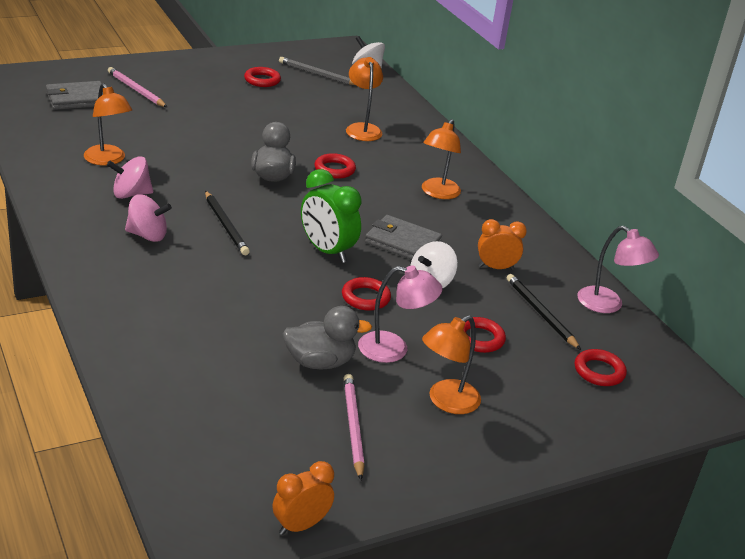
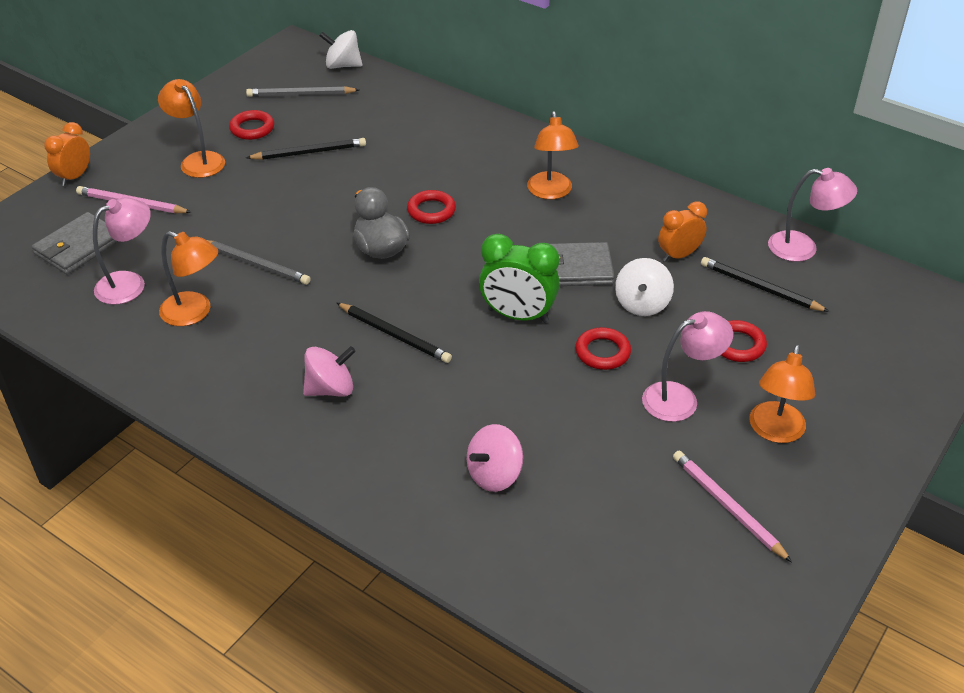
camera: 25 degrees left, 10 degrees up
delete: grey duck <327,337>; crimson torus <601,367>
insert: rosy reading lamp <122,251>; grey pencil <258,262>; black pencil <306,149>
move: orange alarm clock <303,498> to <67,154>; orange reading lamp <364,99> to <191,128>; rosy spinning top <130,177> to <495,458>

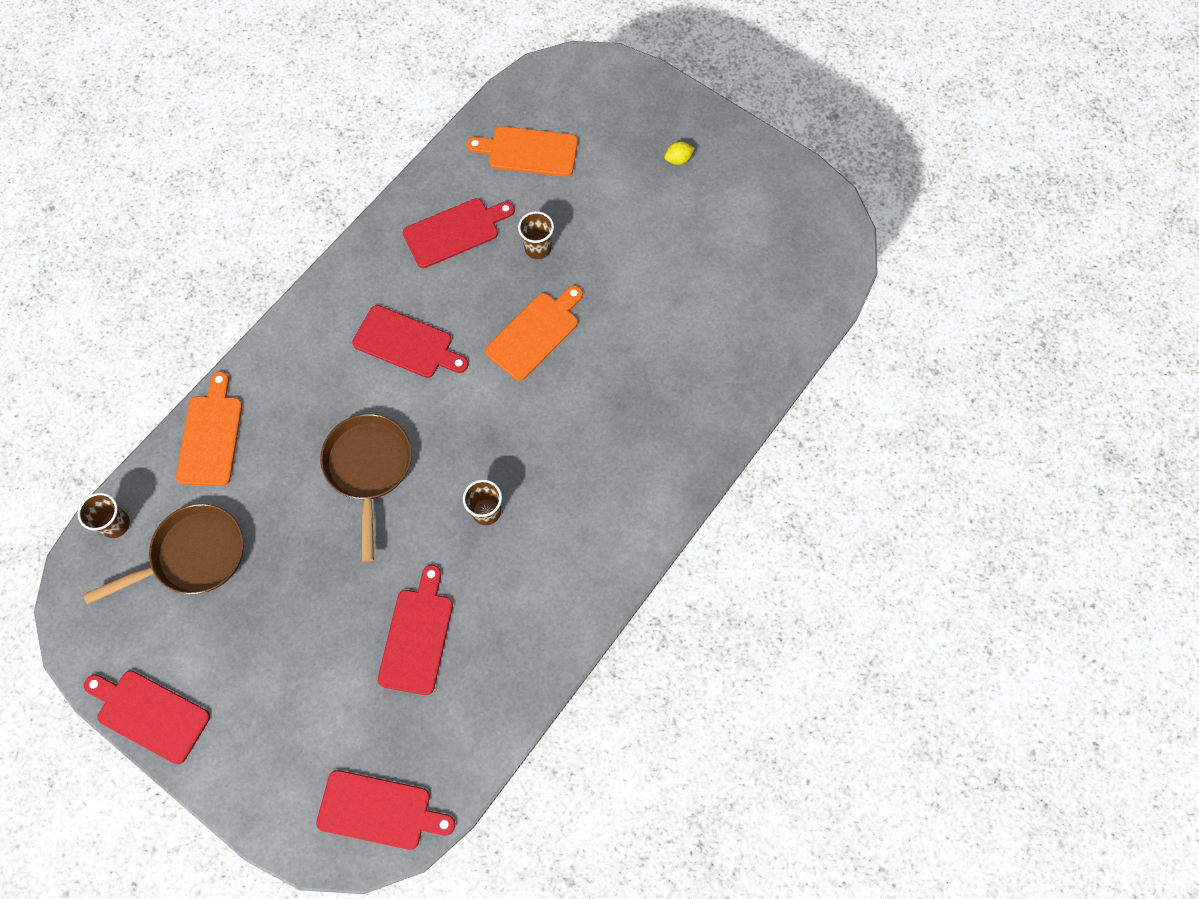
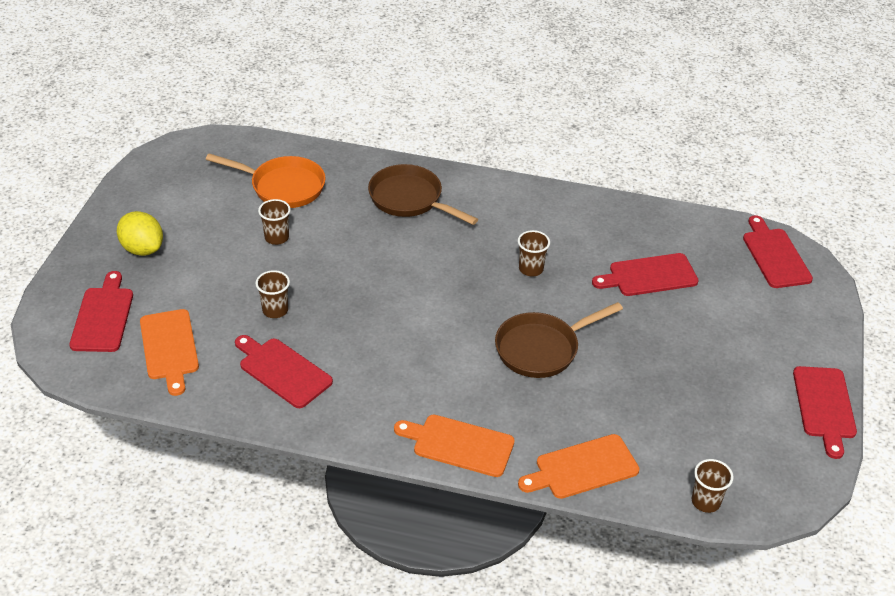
camera: 115 degrees left, 25 degrees down
insert: orange frying pan <266,180>; brown beaker <274,222>
move: crimson chopping board <410,341> to <101,311>; brown frying pan <163,554> to <423,194>; orange chopping board <534,333> to <454,446>
resize: yellow citrus fruit <679,153> = <140,233> x1.98

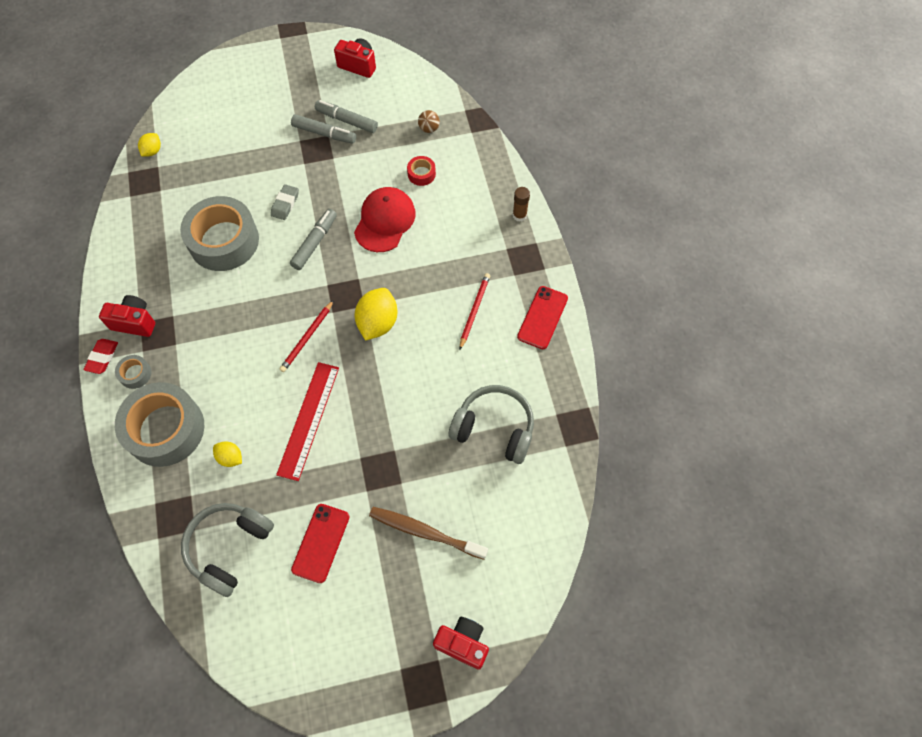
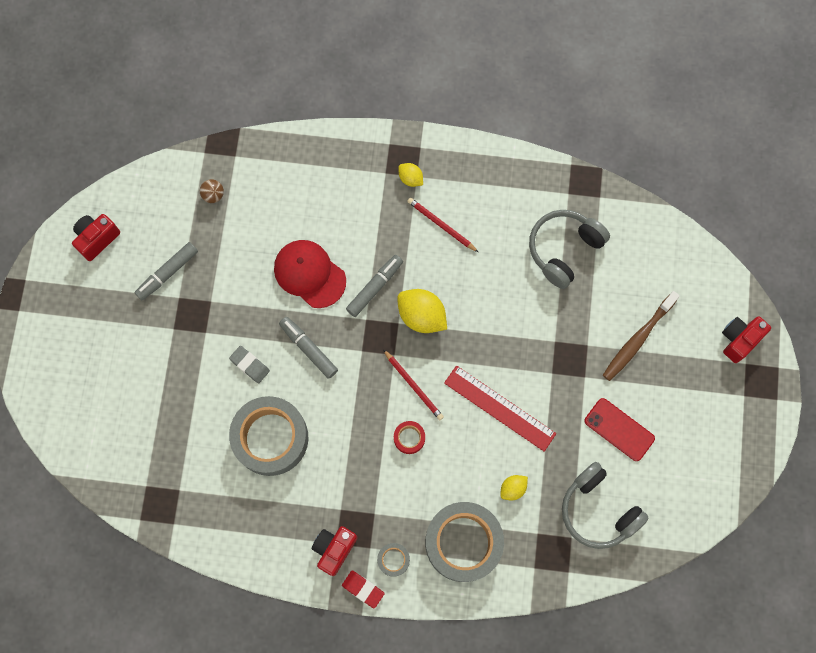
camera: 70 degrees left, 10 degrees up
delete: brown stick of glue <521,204>; crimson mobile phone <542,317>
move: grey felt pen <324,129> to <374,286>; crimson sticky tape <421,171> to <409,437>; yellow citrus fruit <149,144> to <410,175>

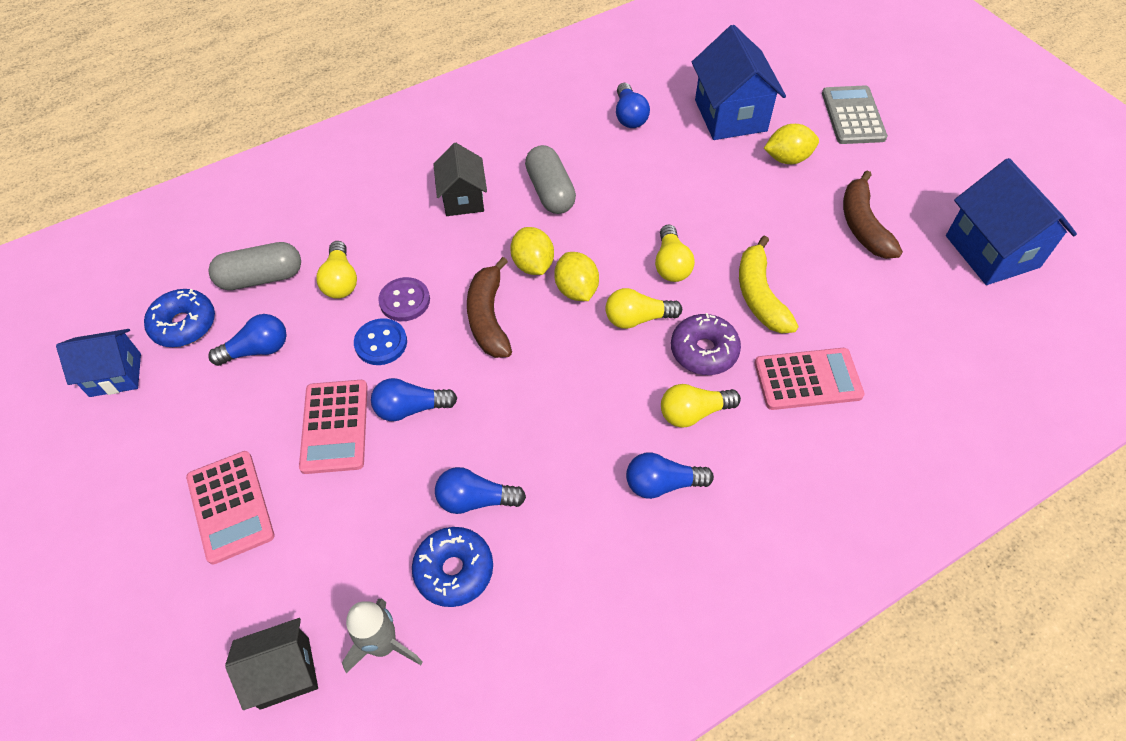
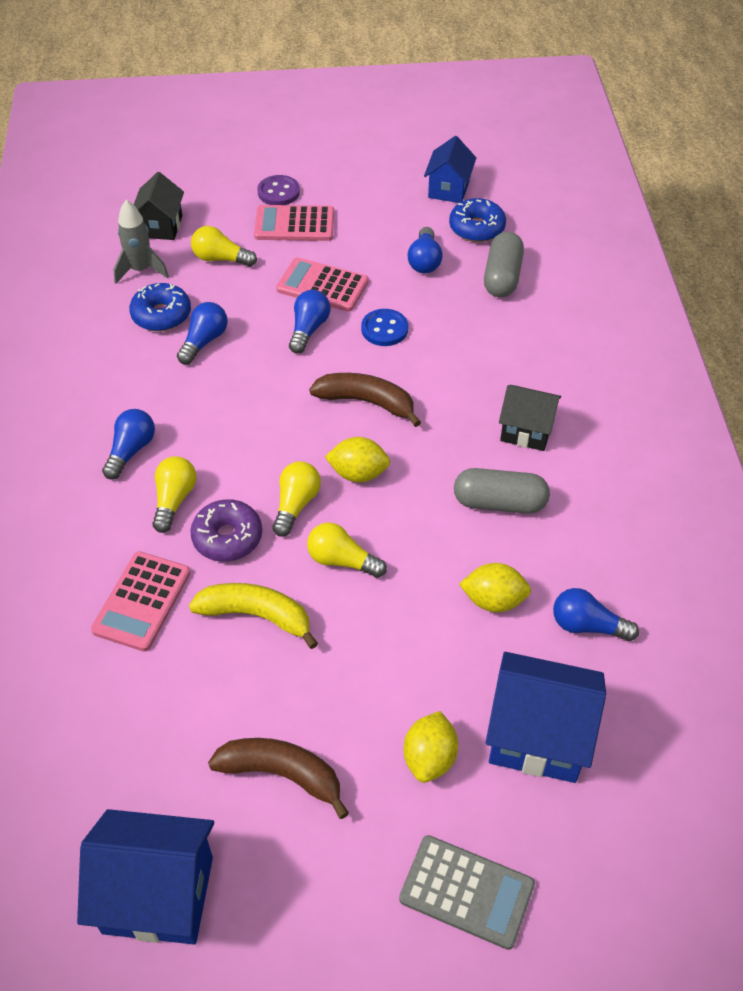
camera: 115 degrees right, 5 degrees down
move: yellow light bulb <336,270> to <224,246>; violet button <404,299> to <278,190>; yellow citrus fruit <532,251> to <495,587>

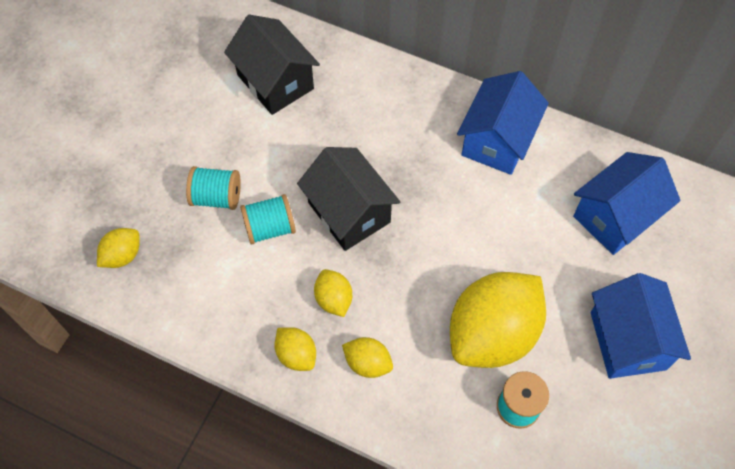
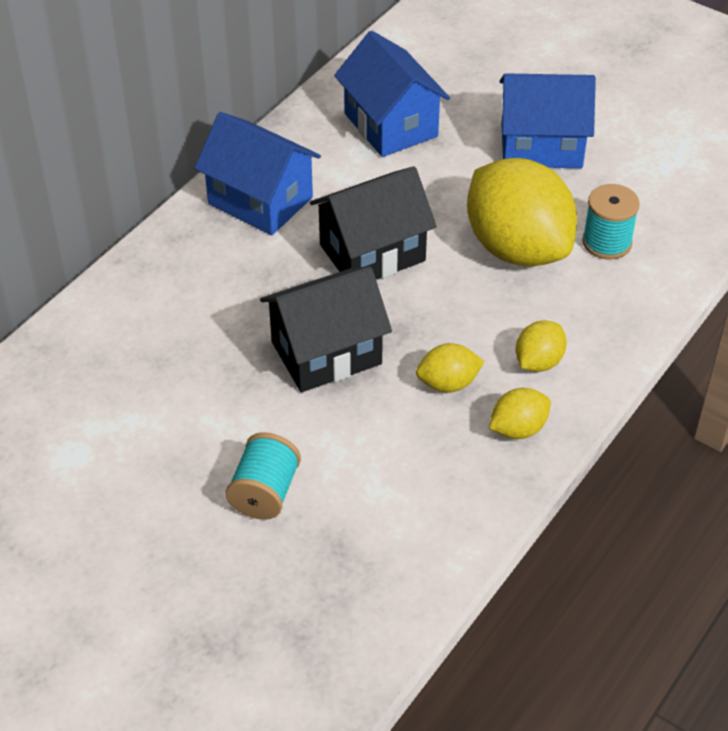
camera: 80 degrees left, 15 degrees down
delete: yellow citrus fruit <118,248>; turquoise spool <268,219>
move: black cottage <272,65> to <373,223>

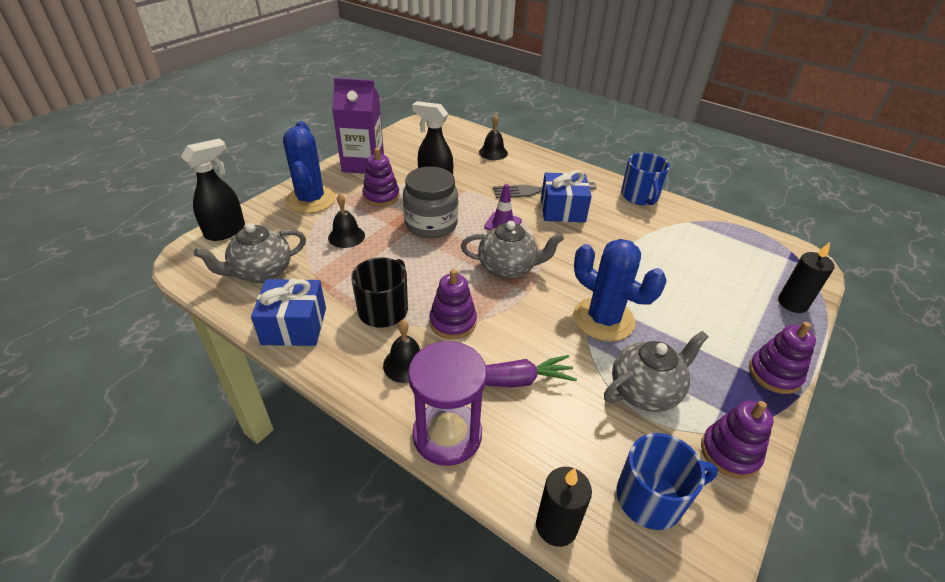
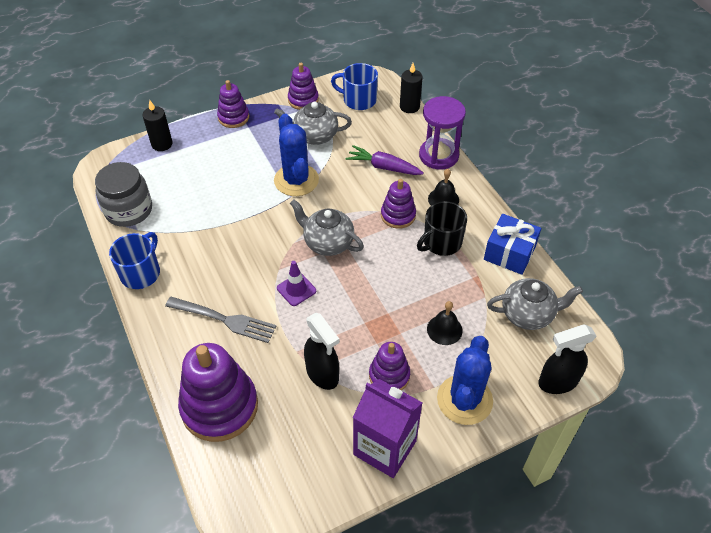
camera: 150 degrees left, 10 degrees up
delete: cobalt gift <566,196>
move: grey jam jar <430,202> to <123,194>
replace: black school bell <493,137> to violet ring stacker <218,392>

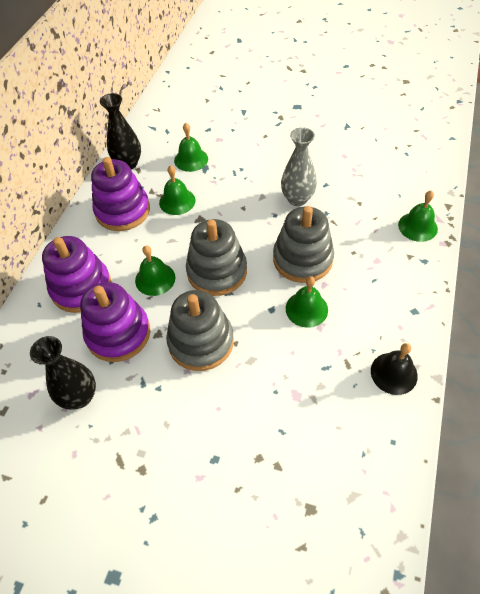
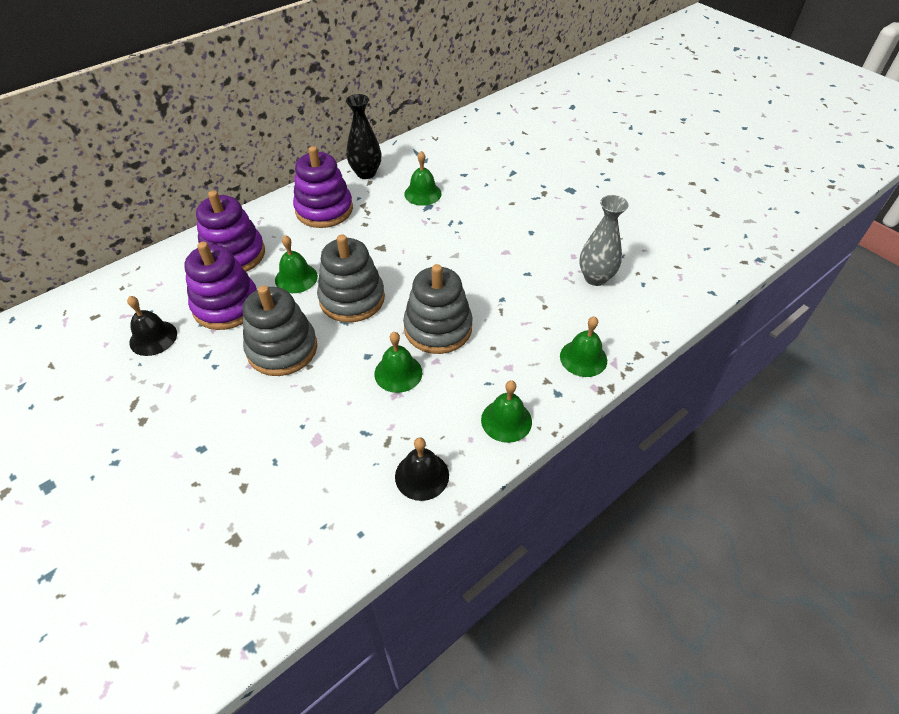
camera: 30 degrees right, 5 degrees down
move: leaf-green school bell <177,190> to <506,411>; grey tall vase <299,166> to <603,240>
replace: black tall vase <63,373> to black school bell <152,326>

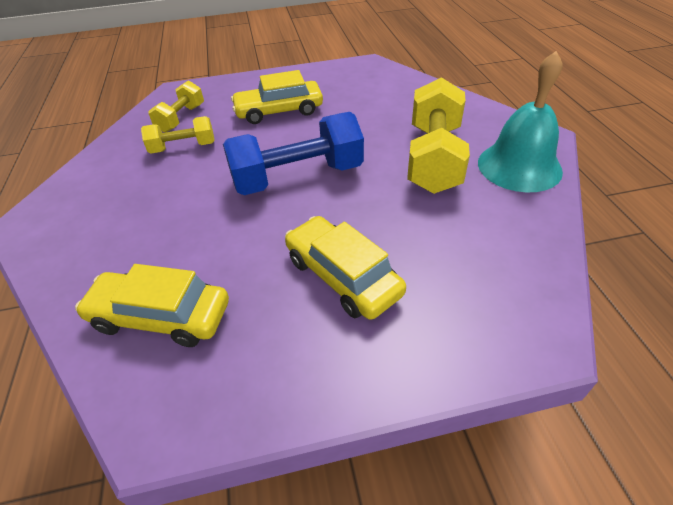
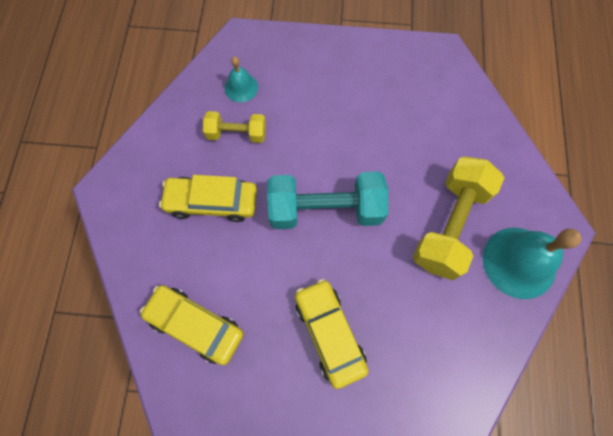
camera: 15 degrees right, 25 degrees up
move: yellow toy car <277,97> to <208,198>
replace: yellow dumbbell <176,106> to turquoise school bell <241,79>
recolor: cobalt dumbbell <293,153> to turquoise dumbbell <327,200>

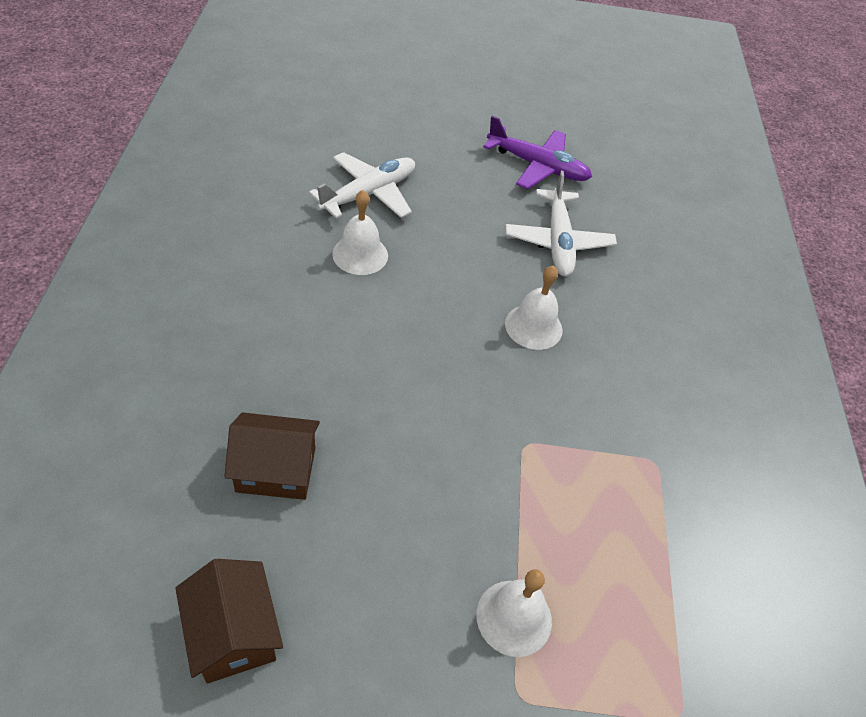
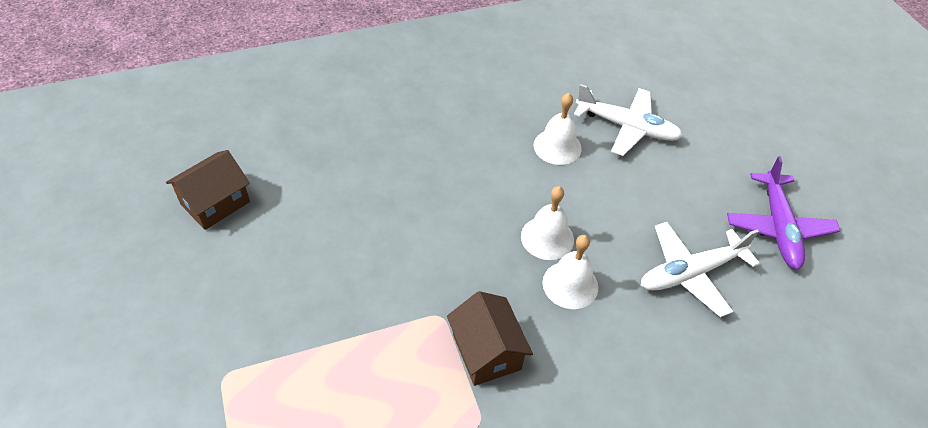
camera: 70 degrees right, 0 degrees up
move: brown cottage <272,456> to <490,338>; white school bell <514,613> to <547,223>

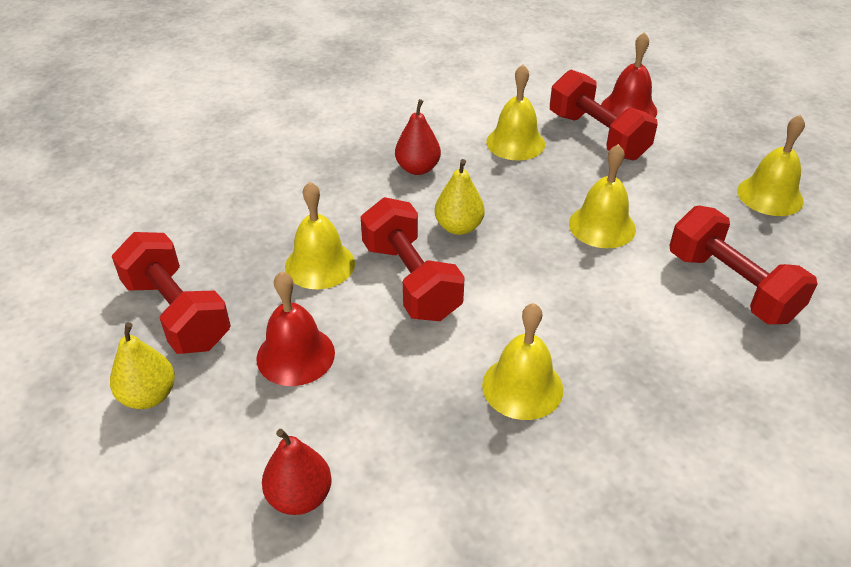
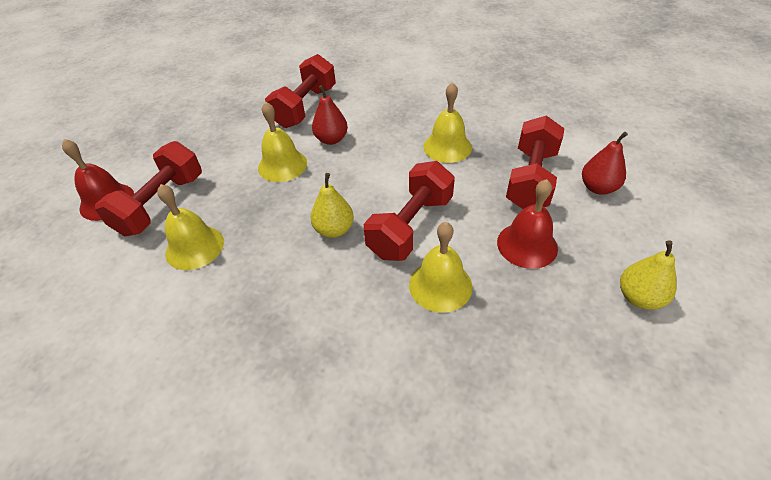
camera: 120 degrees left, 5 degrees up
delete: yellow school bell <771,165>
move: crimson pear <418,137> to <330,115>; crimson dumbbell <171,293> to <535,162>

